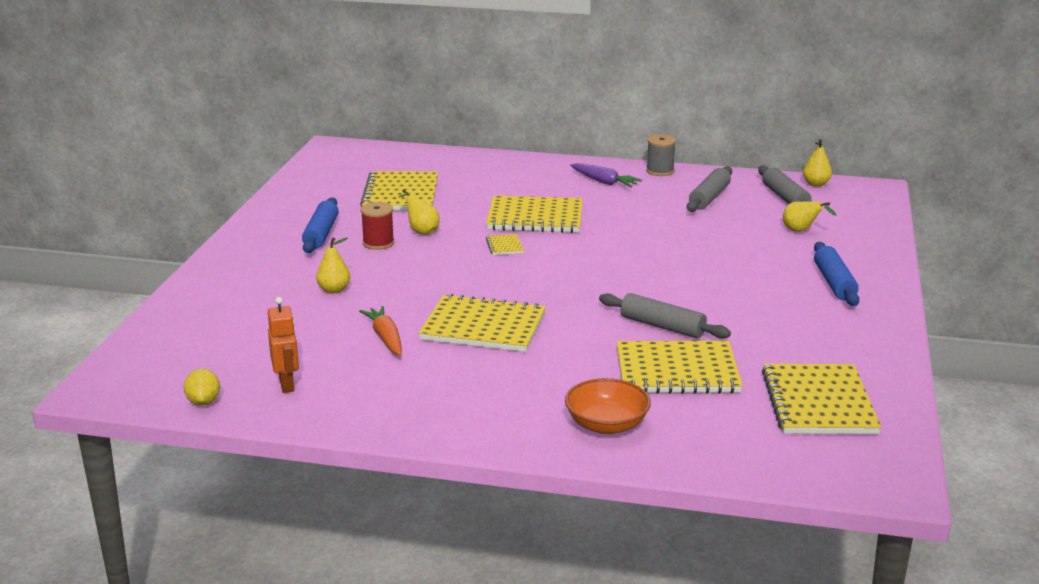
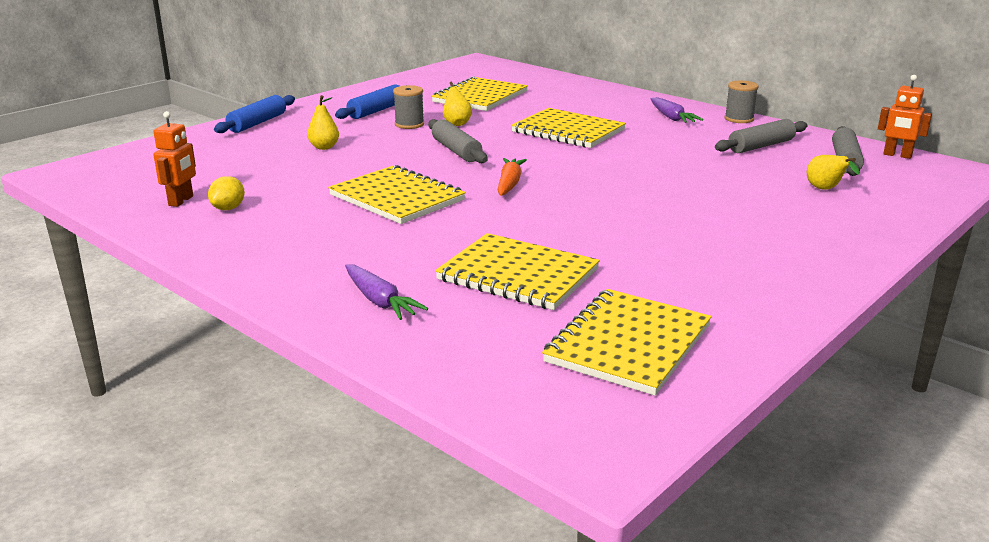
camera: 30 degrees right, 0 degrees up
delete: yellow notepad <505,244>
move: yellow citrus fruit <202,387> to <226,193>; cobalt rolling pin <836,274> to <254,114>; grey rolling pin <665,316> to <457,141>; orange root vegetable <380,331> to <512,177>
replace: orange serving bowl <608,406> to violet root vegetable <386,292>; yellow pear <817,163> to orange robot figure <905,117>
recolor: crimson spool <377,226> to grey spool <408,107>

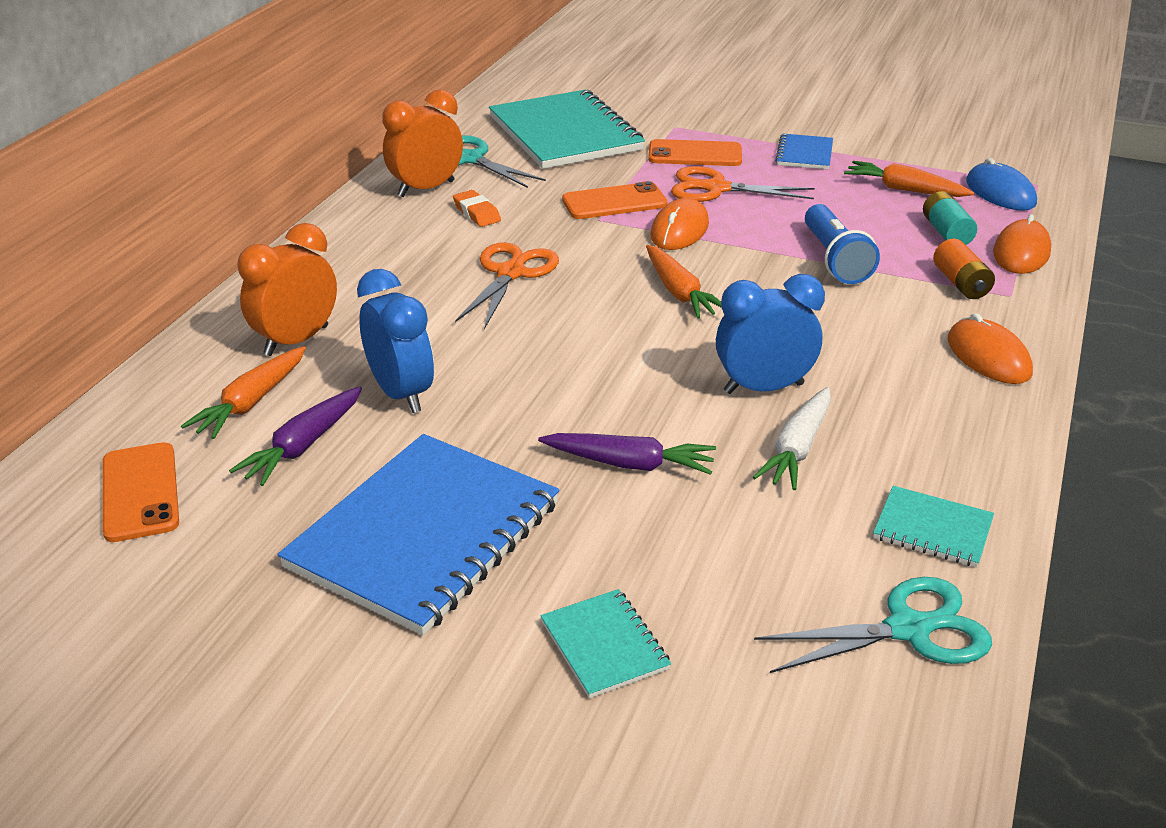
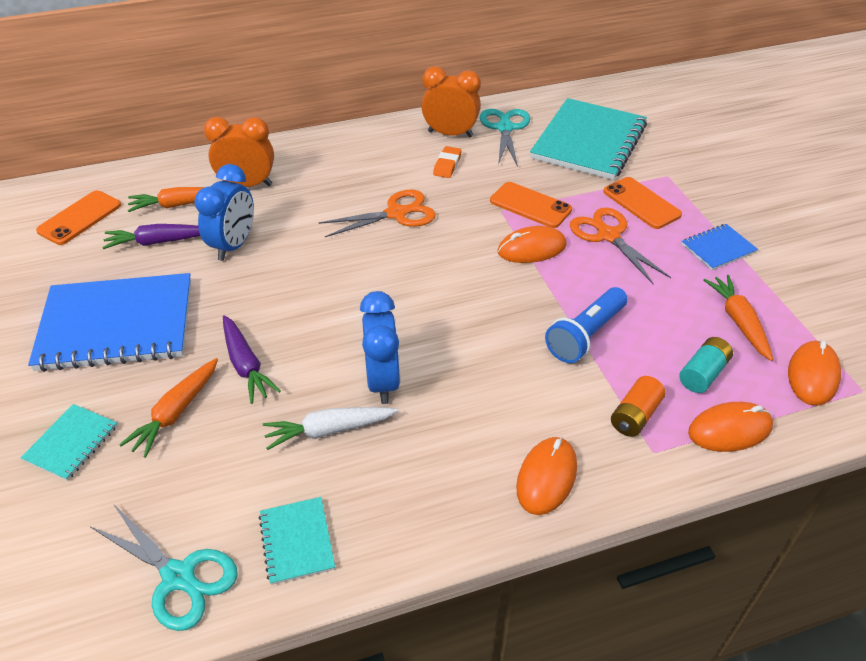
camera: 50 degrees right, 10 degrees up
move: orange root vegetable <684,281> to <168,408>
recolor: cobalt computer mouse <1001,184> to orange computer mouse <814,373>
rotate: cobalt alarm clock <770,334> = <380,347> 45 degrees clockwise

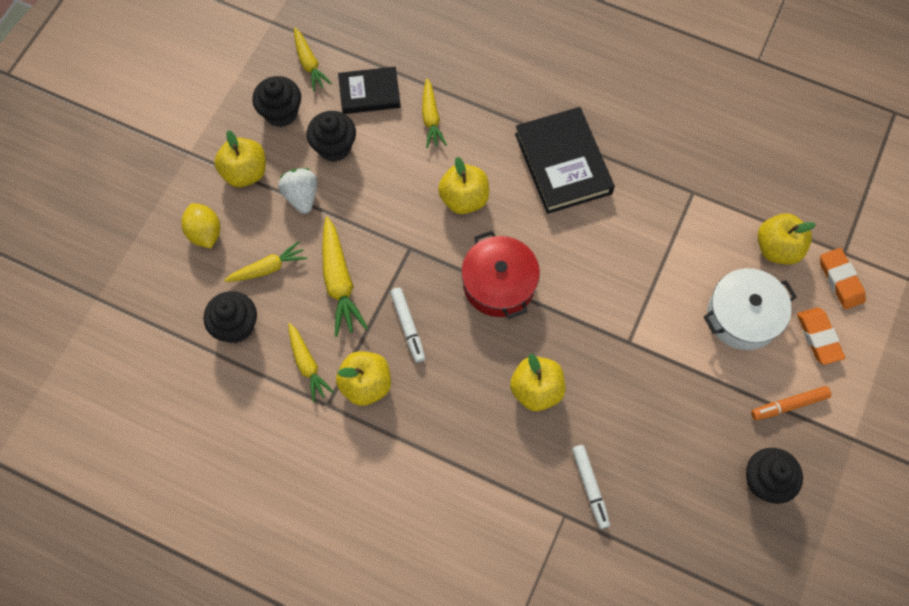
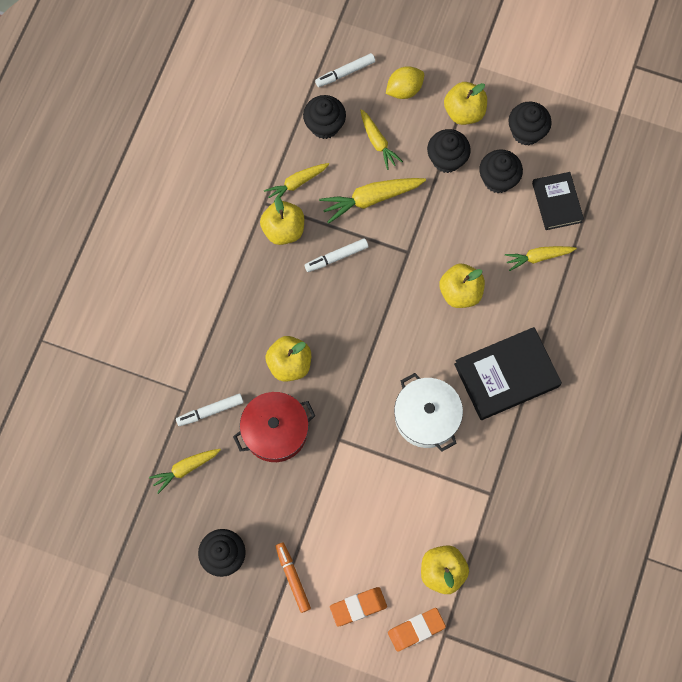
camera: 85 degrees right, 5 degrees up
insert: white felt pen <345,70>
move: yellow root vegetable <313,59> to <185,471>; crimson stockpot <500,275> to <274,427>; white stockpot <750,309> to <428,412>
replace: white strawberry <297,191> to black fairy cake <449,151>

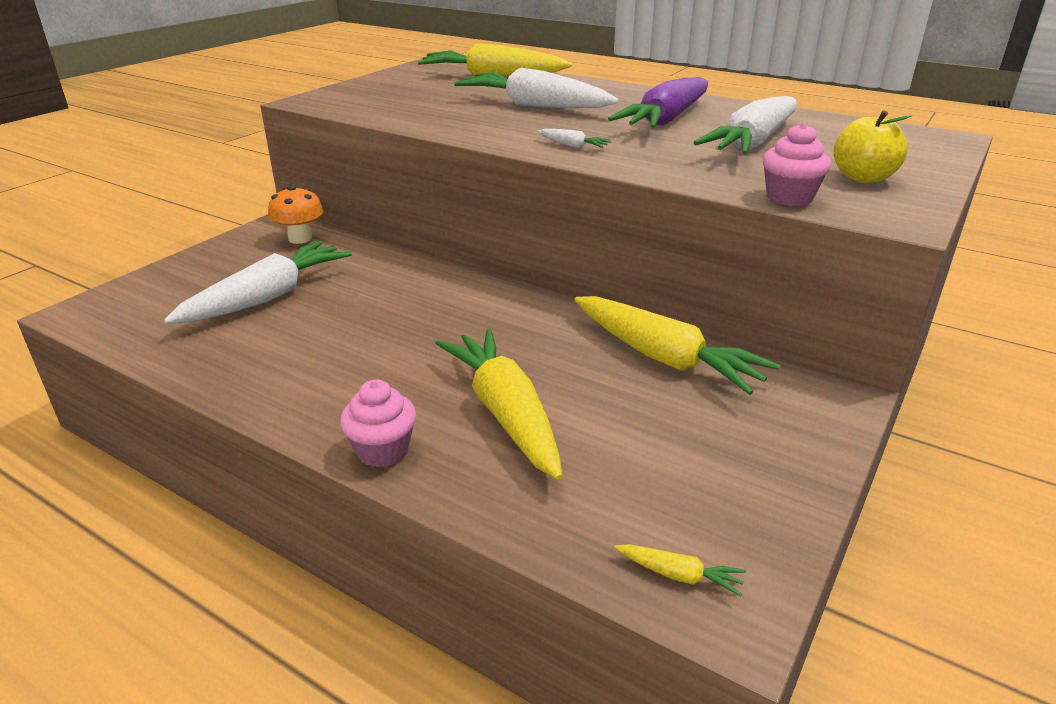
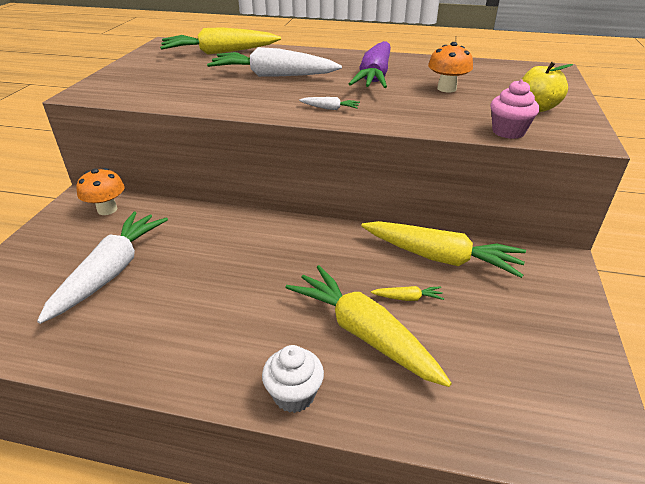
camera: 20 degrees left, 5 degrees up
move: yellow root vegetable <680,570> to <407,293>
replace: white root vegetable <745,125> to orange fungus <450,67>
recolor: rosy fairy cake <378,423> to white fairy cake <293,379>

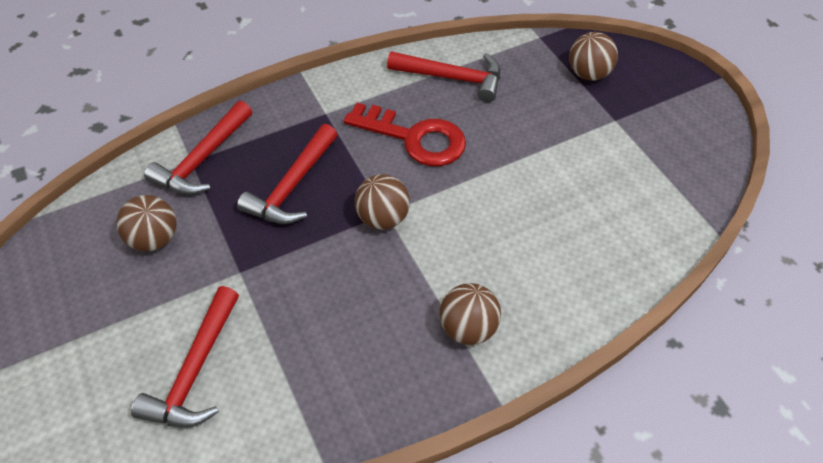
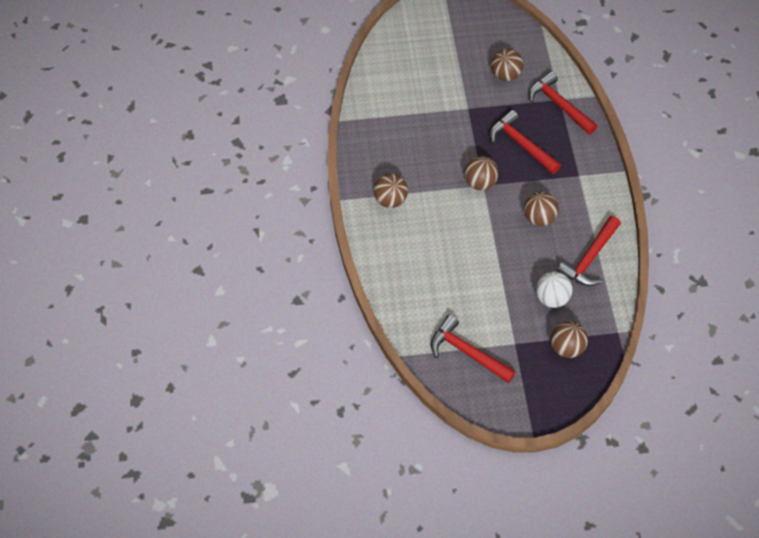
camera: 110 degrees right, 5 degrees up
insert: white play ball <554,290>
move: crimson claw hammer <185,357> to <473,349>
replace: crimson key <405,134> to brown play ball <541,209>

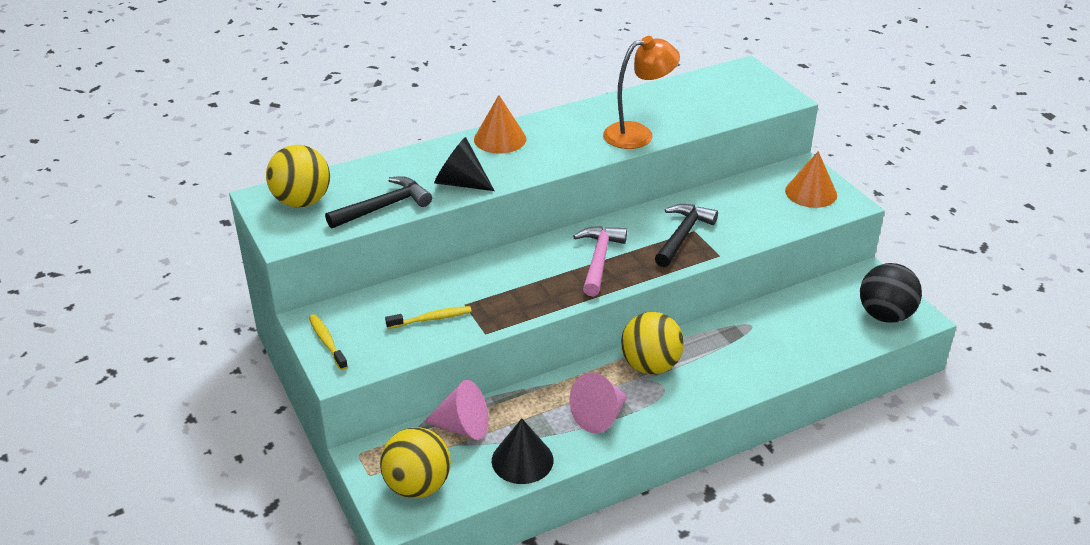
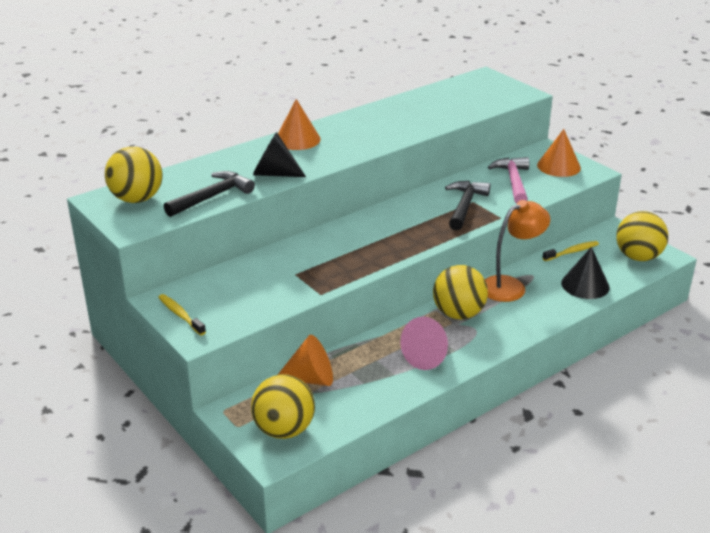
camera: 10 degrees left, 5 degrees down
move: orange reading lamp <641,92> to <517,251>; rosy claw hammer <600,261> to <508,180>; yellow dental brush <428,317> to <570,251>; black cone <523,451> to <585,273>
recolor: rosy cone <456,410> to orange cone <305,360>; black play ball <891,293> to yellow play ball <642,236>

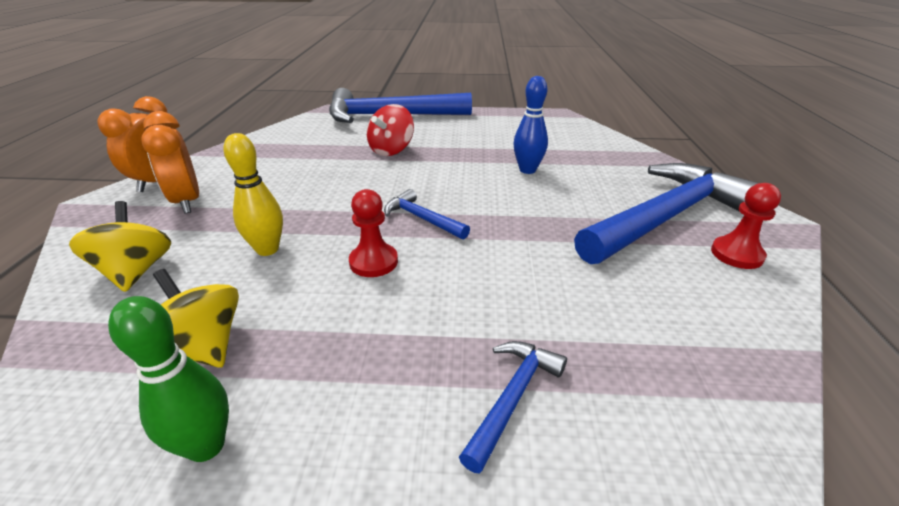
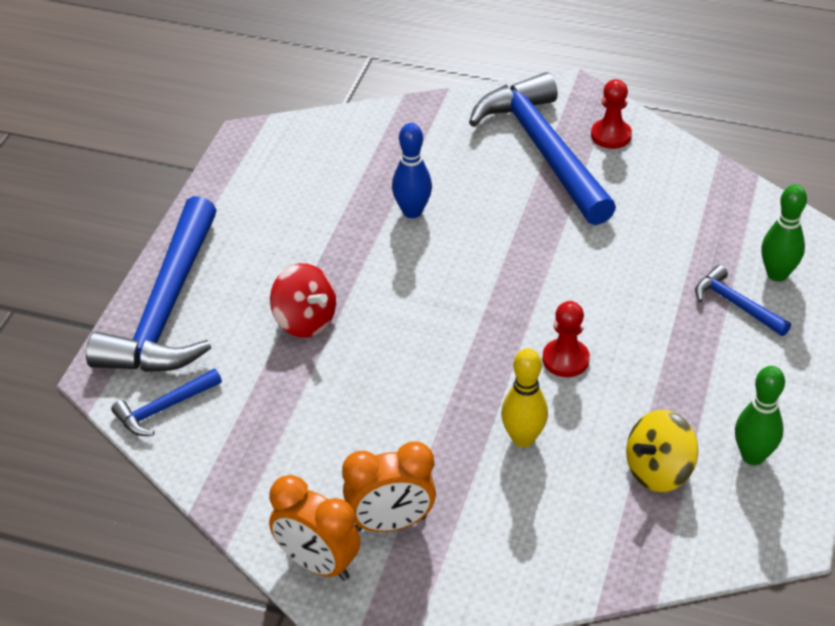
camera: 75 degrees left, 10 degrees up
delete: yellow spinning top <120,246>
insert: leaf-green bowling pin <784,233>
move: cobalt claw hammer <427,214> to <166,402>

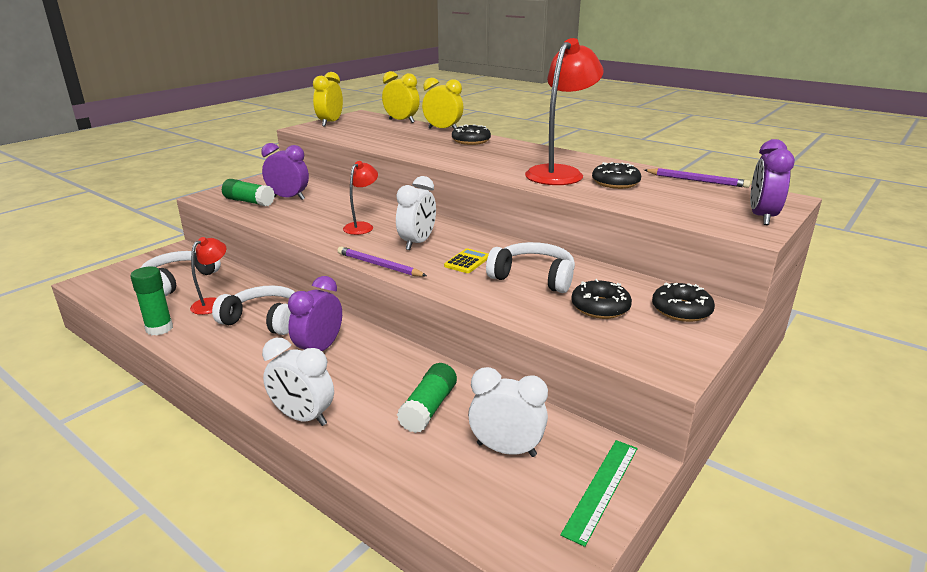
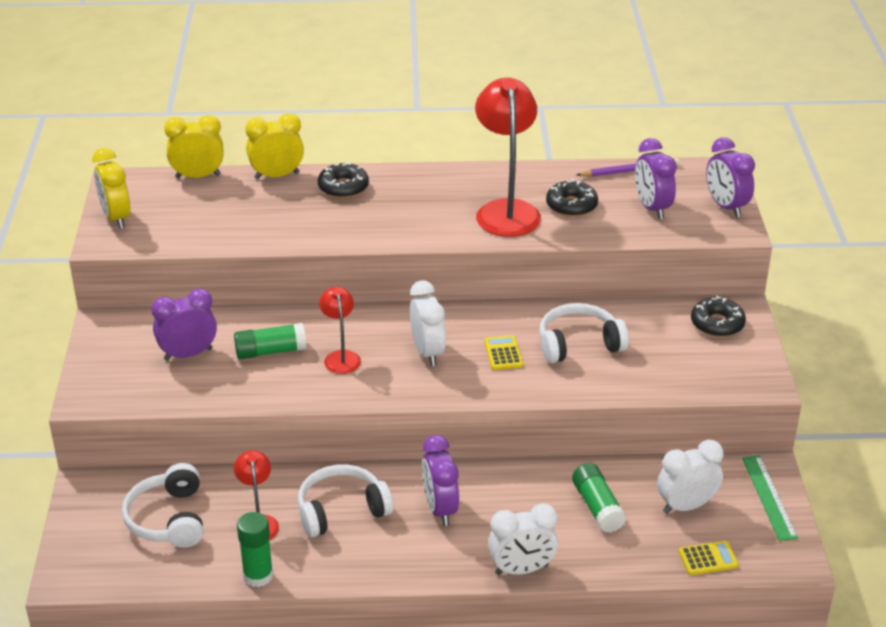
camera: 40 degrees left, 10 degrees up
delete: violet pencil <382,261>; black glazed donut <601,299>
insert: violet alarm clock <656,178>; yellow adding machine <709,558>
move: leaf-green stick of glue <248,192> to <270,341>

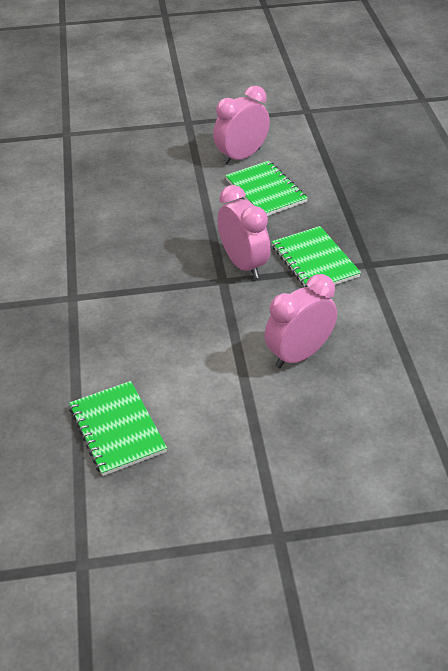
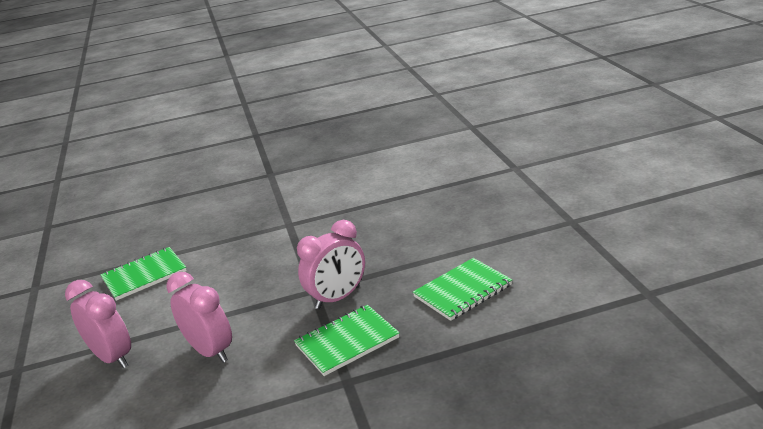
camera: 85 degrees right, 15 degrees down
move: rosy alarm clock <241,125> to <98,324>

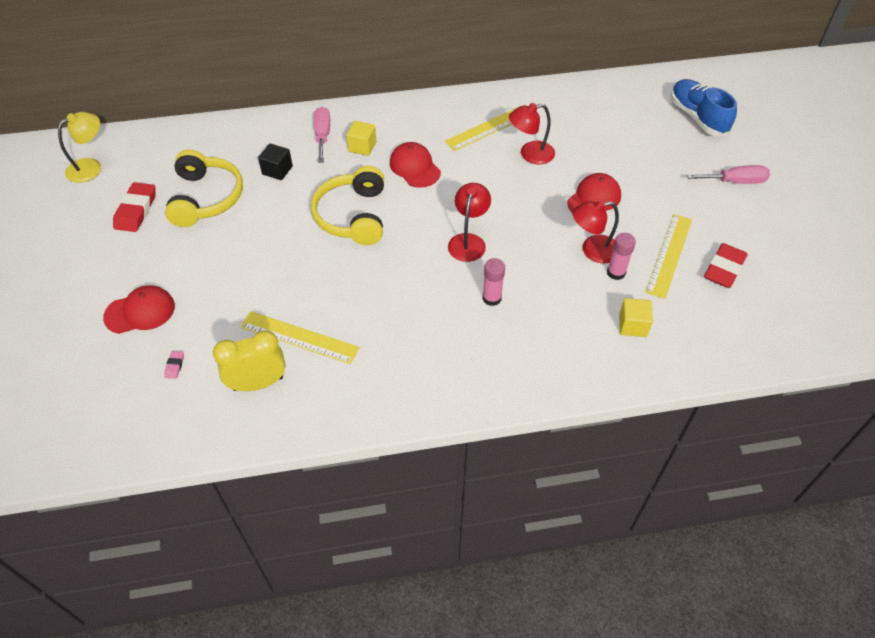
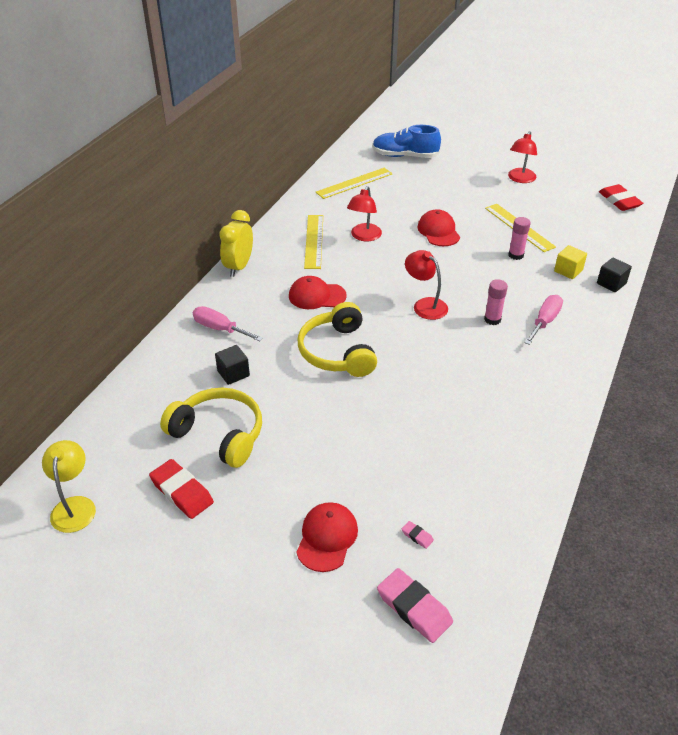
camera: 55 degrees left, 10 degrees down
delete: yellow solid cube <361,138>
insert: rosy gum eraser <415,605>; black solid cube <614,275>
move: yellow alarm clock <249,360> to <236,243>; yellow straightedge <300,337> to <354,183>; crimson reading lamp <595,231> to <522,157>; rosy hand screwdriver <728,174> to <543,320>; crimson gum eraser <726,265> to <621,197>
rotate: yellow headphones <347,205> = <337,339> 45 degrees clockwise

